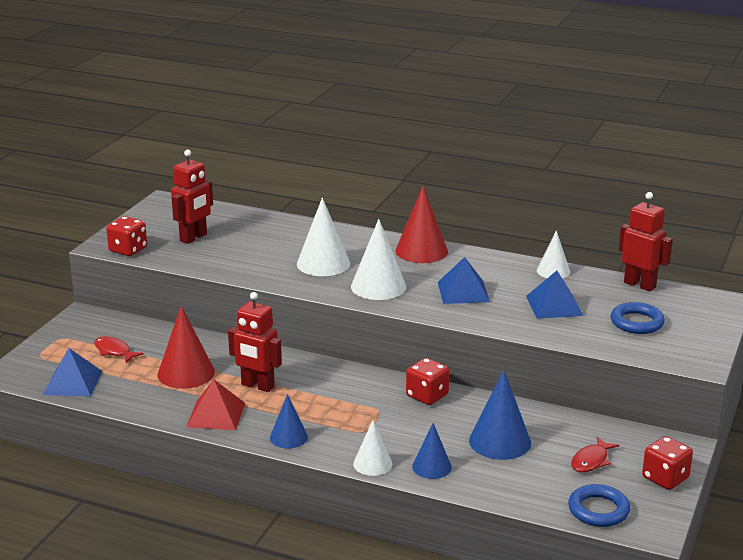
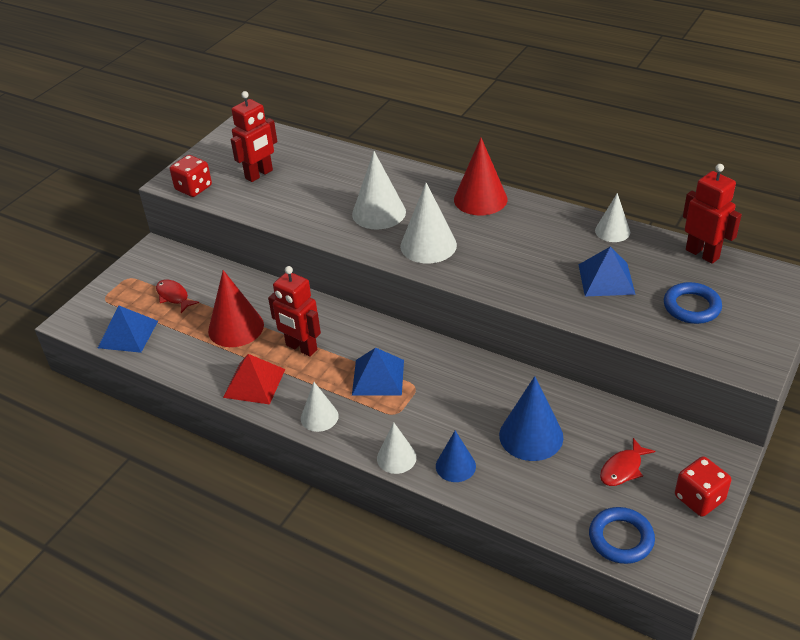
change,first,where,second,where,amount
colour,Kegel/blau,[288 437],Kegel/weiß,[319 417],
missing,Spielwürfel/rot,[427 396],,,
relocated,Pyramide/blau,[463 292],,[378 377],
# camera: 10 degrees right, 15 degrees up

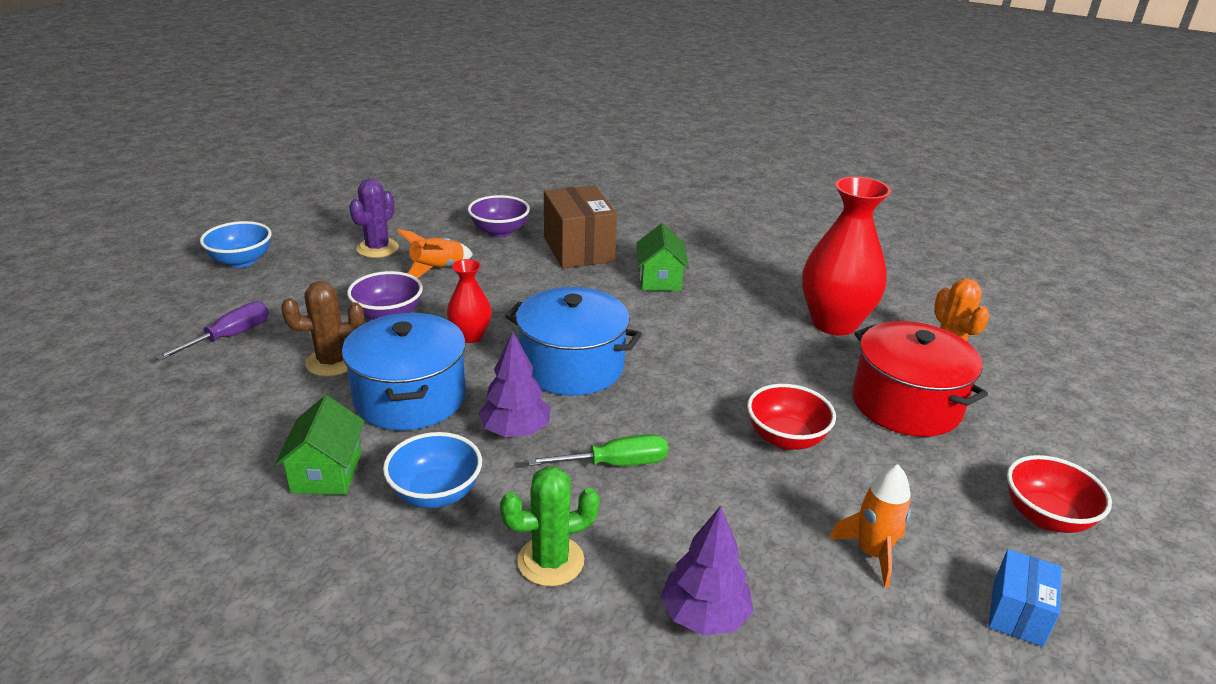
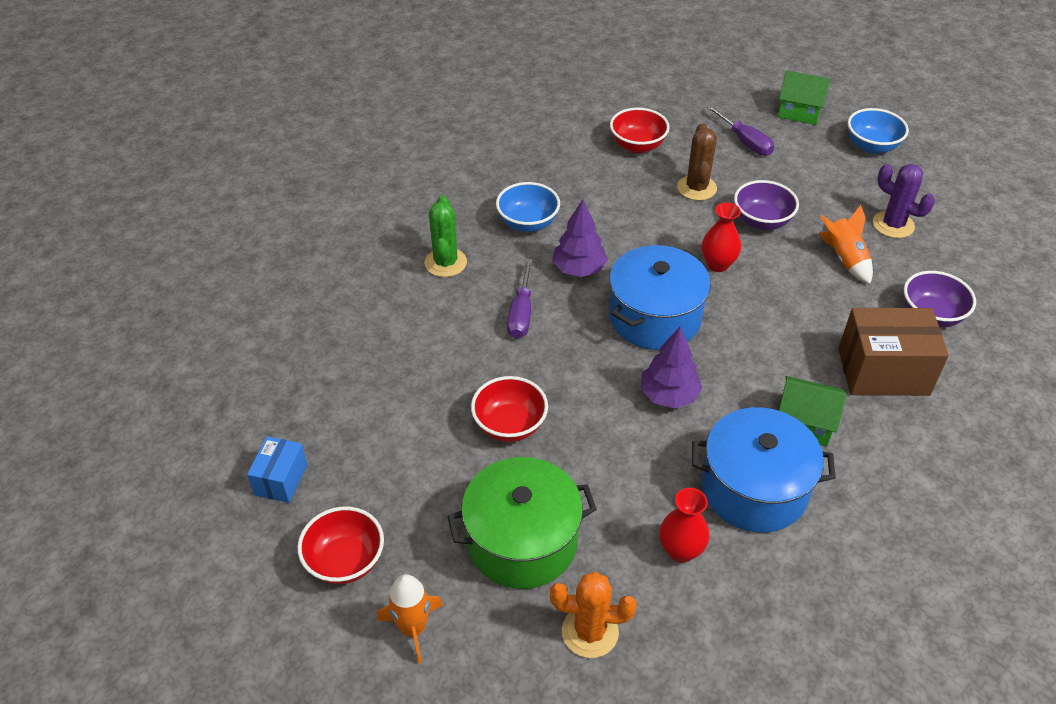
change,first,where,second,where,amount
relocated,Haus/grün,[326 472],,[799 112],
relocated,Kochtopf/blau,[410 397],,[754 489],
colour,Schraubenzieher/grün,[615 464],Schraubenzieher/lila,[521 313],
relocated,Baum/lila,[704 616],,[668 395],
size,Vase/rot,[834 323],,[680 550],x0.52
relocated,Rakete/orange,[872 553],,[413 628],
colour,Kochtopf/rot,[906 404],Kochtopf/grün,[522 541],
spun,Schachtel/blau,[1017 613],,[281 480],60 degrees clockwise
appeared,,,Schüssel/rot,[637 145],
# camera: 110 degrees right, 15 degrees up

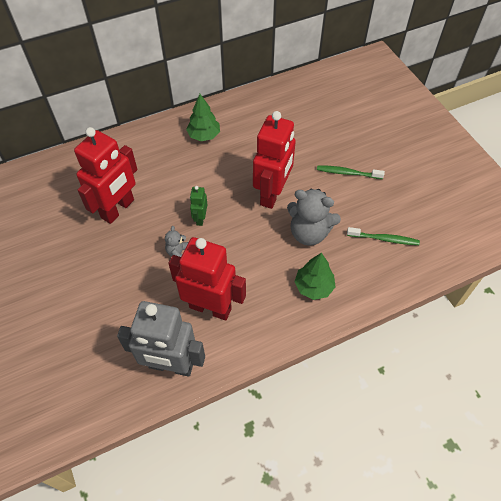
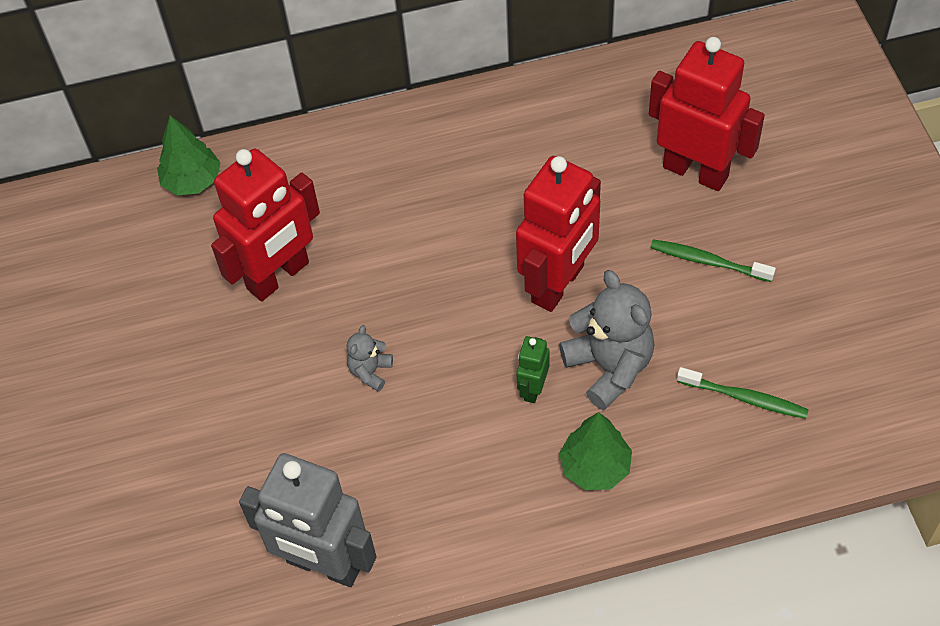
change,first,where,second,where,amount
relocated,Roboter/rot,[210 307],,[695 171],
relocated,Baum/grün,[204 135],,[192 181],
relocated,Roboter/grün,[200 218],,[533 389],
spun,Teddybär/grau,[309 233],,[609 367],150 degrees counterclockwise
# camera: 15 degrees right, 0 degrees up

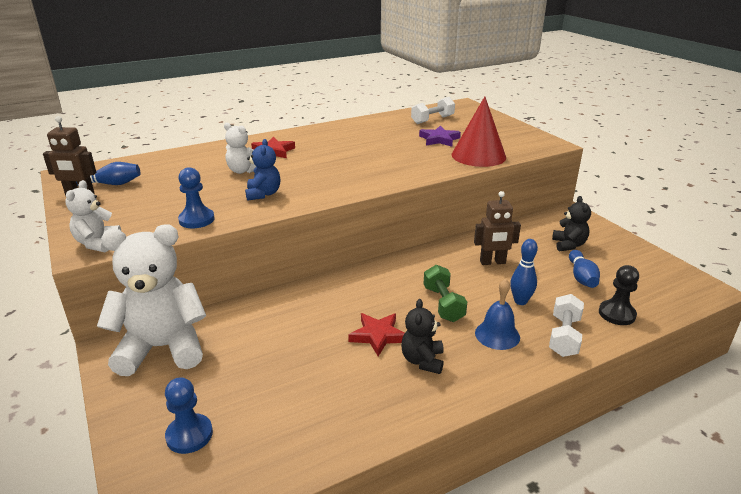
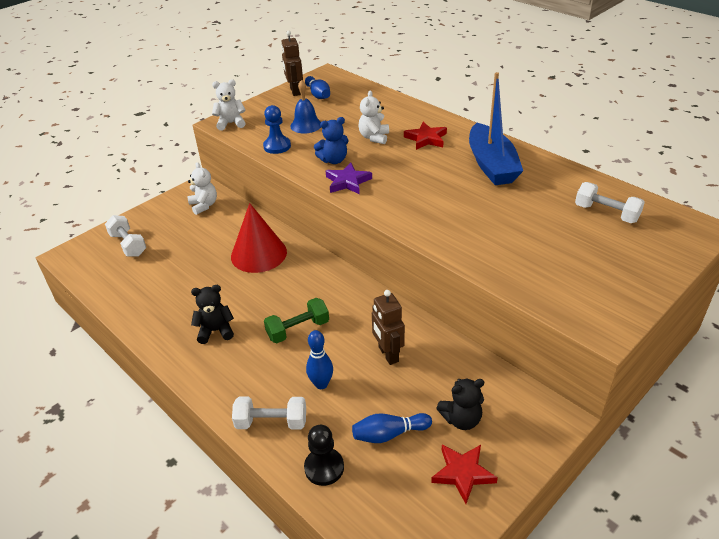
change,first,where,second,where,amount
size,Teddybär/weiß,[163 348],,[204 205],x0.49
exchanged,Bauer/blau,[189 435],Hantel/weiß,[128 245],
relocated,Stern/rot,[378 336],,[462 473],
relocated,Stern/lila,[439 139],,[347 182],
relocated,Kegel/rot,[478 156],,[259 254],
relocated,Glocke/blau,[497 335],,[306 125],
appeared,,,Boot/blau,[491 165],
# camera: 75 degrees right, 10 degrees up

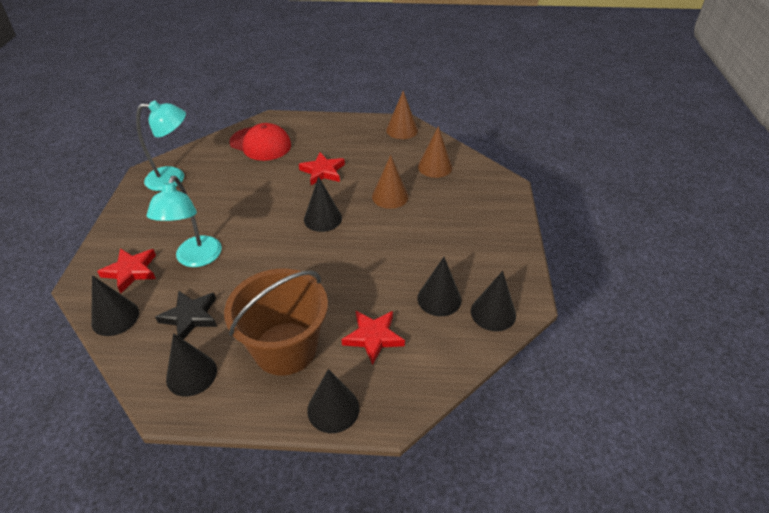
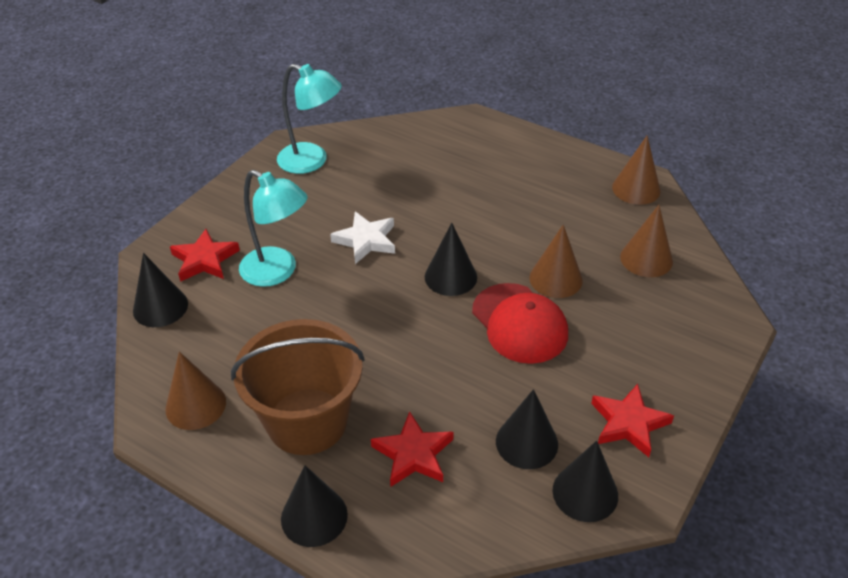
change,first,where,second,where,amount
spun,Lampe/türkis,[196 259],,[277 272],90 degrees counterclockwise
missing,Stern/schwarz,[190 317],,,
colour,Kegel/schwarz,[191 374],Kegel/braun,[195 405],
relocated,Kappe/rot,[260 144],,[519 323],
relocated,Stern/rot,[323 171],,[629 423],
appeared,,,Stern/weiß,[366 240],
# camera: 30 degrees right, 0 degrees up

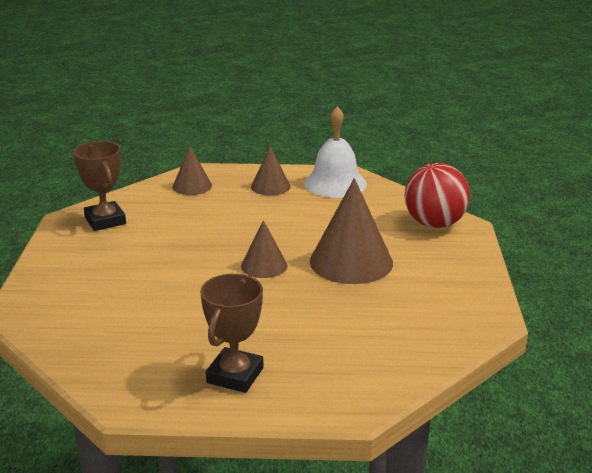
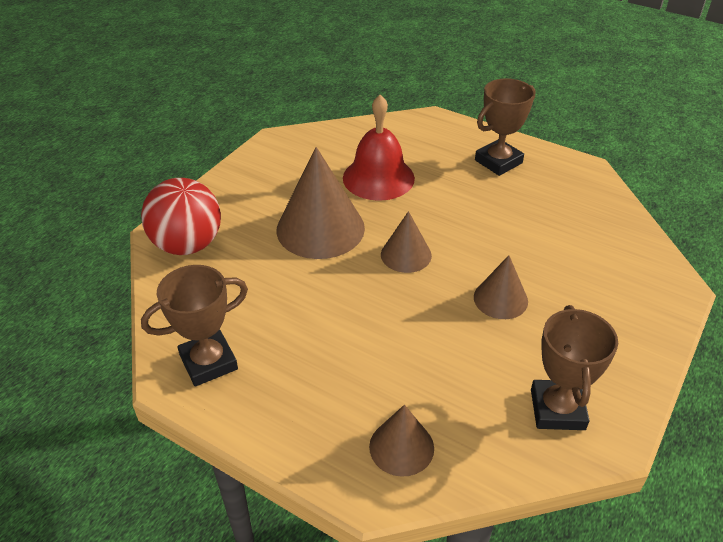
change,first,where,second,where,amount
relocated,Kegel/braun,[270 186],,[500 299],
exchanged,Glocke/weiß,[335 183],Pokal/braun,[208 362],
appeared,,,Glocke/rot,[378 178],
# camera: 150 degrees left, 15 degrees up

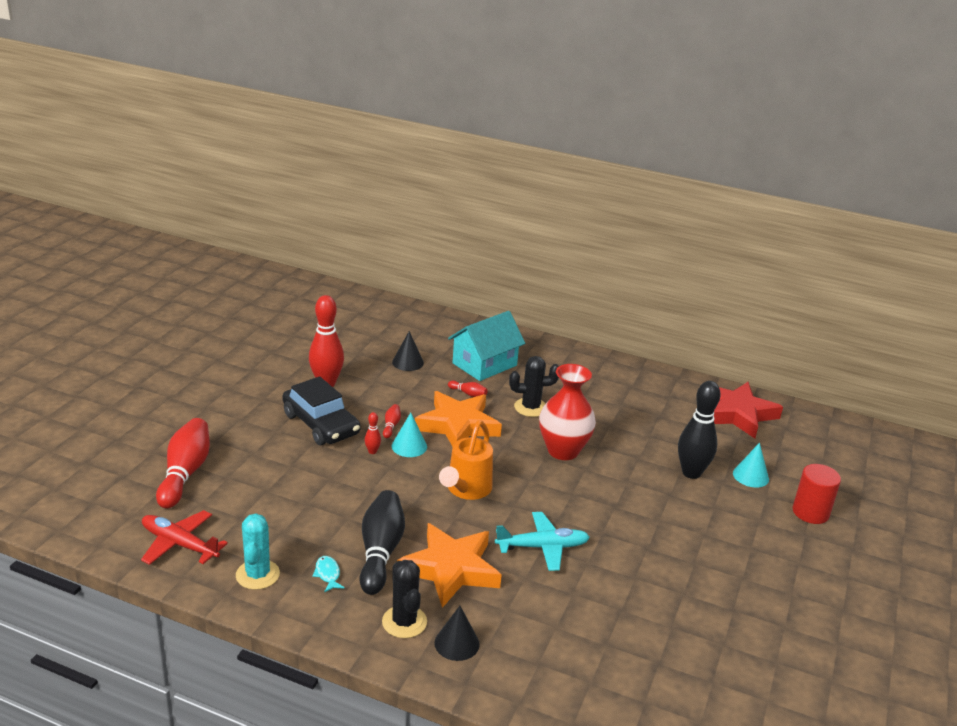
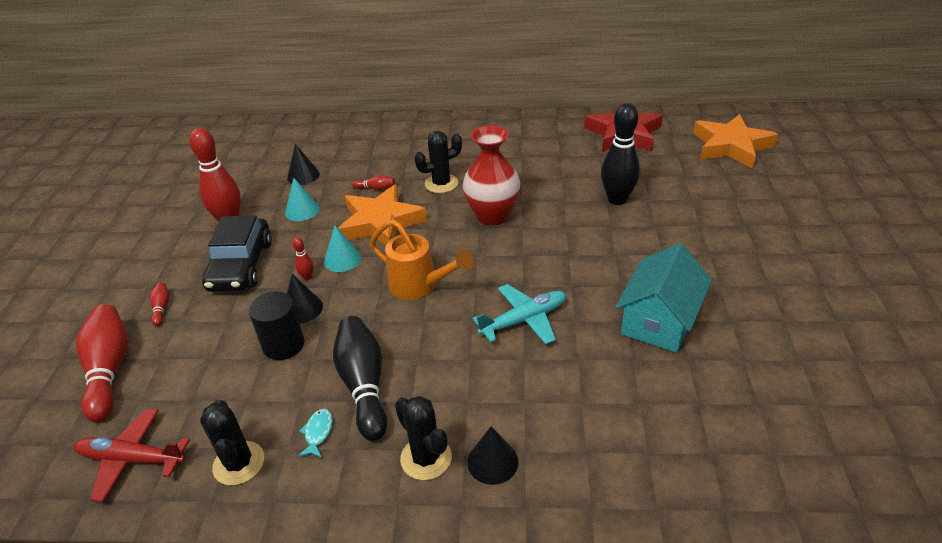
change,first,where,second,where,amount
colour,Kaktus/türkis,[257 575],Kaktus/schwarz,[239 463],
spun,Auto/schwarz,[321 424],,[241 265],60 degrees clockwise
spun,Fisch/türkis,[328 574],,[318 432],45 degrees clockwise
relocated,Bowlingkegel/rot,[391 426],,[161 308],
relocated,Stern/orange,[450 569],,[731 146],
spun,Gießkanne/orange,[466 490],,[420 286],60 degrees counterclockwise
relocated,Haus/türkis,[484 364],,[659 320],
relocated,Kegel/türkis,[750 476],,[302 210],
missing,Vollzylinder/rot,[810 512],,,
appeared,,,Vollzylinder/schwarz,[283 345],
appeared,,,Kegel/schwarz,[302 308],
# camera: 15 degrees left, 10 degrees up

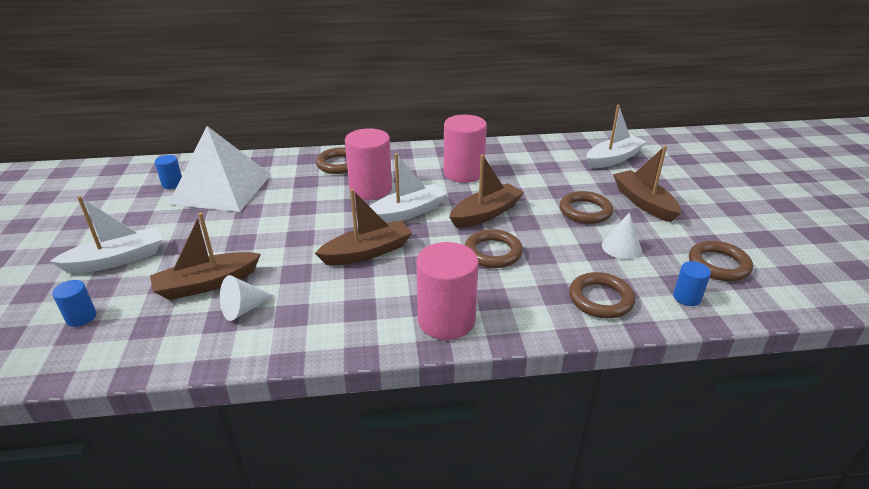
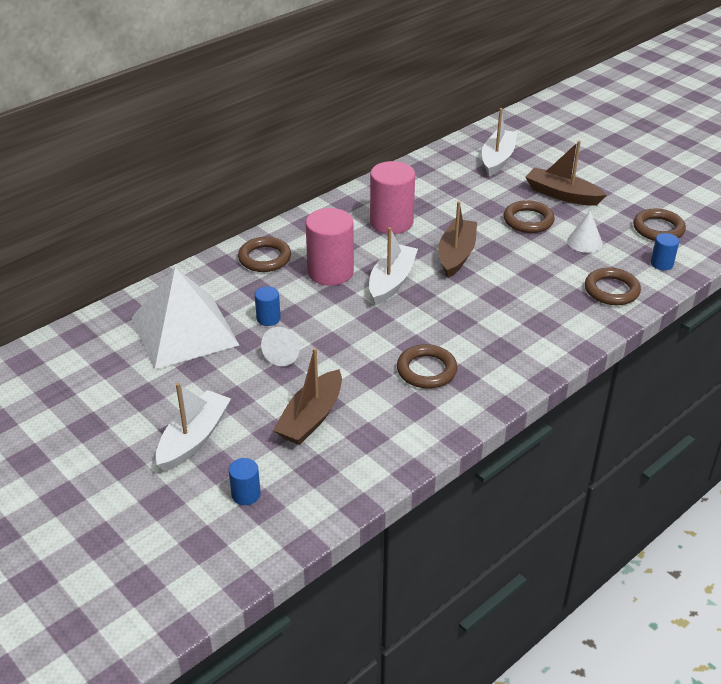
change,first,where,second,where,amount
relocated,Vollzylinder/blau,[172 184],,[268 318],
relocated,Kegel/weiß,[243 309],,[284 354],
missing,Boot/braun,[367 252],,,
missing,Vollzylinder/rosa,[446 320],,,
relocated,Ring/braun,[493 252],,[426 370],
# camera: 35 degrees left, 5 degrees up

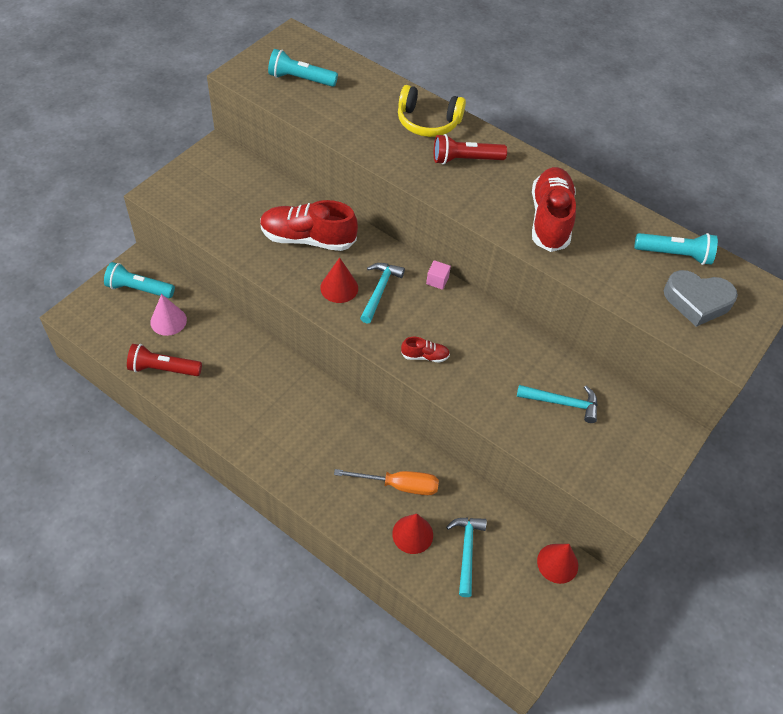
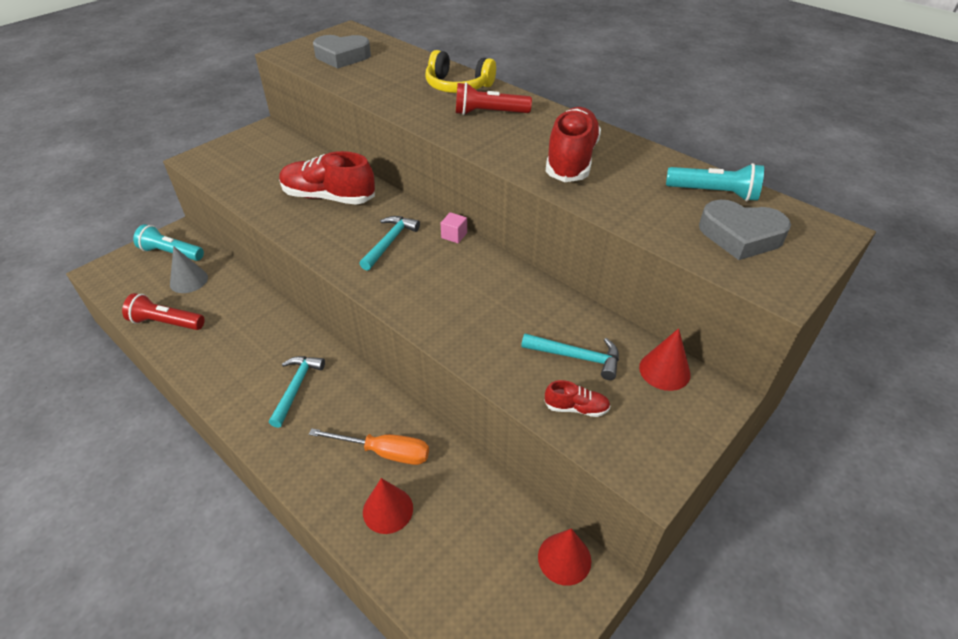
change,first,where,second,where,amount
colour,Kegel/rosa,[168 321],Kegel/grau,[189 280],
exchanged,Taschenlampe/türkis,[300 79],Herz/grau,[342 57],
relocated,Kegel/rot,[339 288],,[664 370],
relocated,Schuh/rot,[425 356],,[576 408],
relocated,Hammer/türkis,[466 551],,[296 388],
# camera: 10 degrees right, 10 degrees down

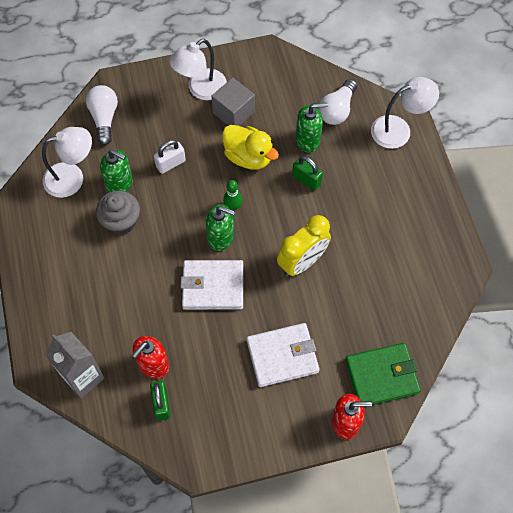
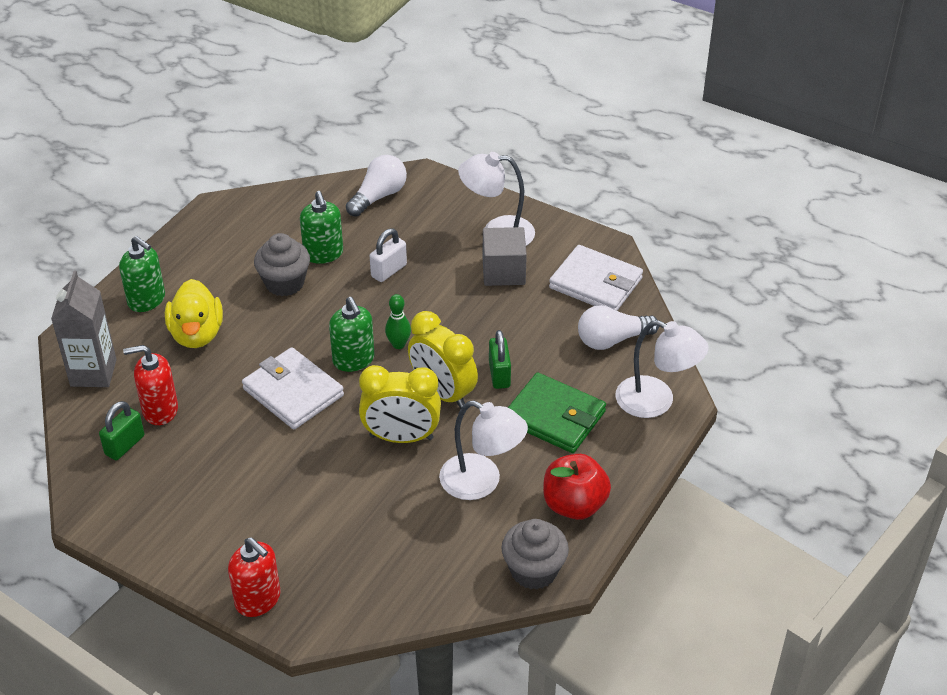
change,first,where,second,where,amount
relocated,Lampe/weiß,[72 178],,[481 482],
spun,Vorhängeschloss/weiß,[170 164],,[389 271],60 degrees counterclockwise
relocated,Ente/gelb,[248 157],,[197 334],
relocated,Geldbörse/weiß,[282 356],,[595 283],
relocated,Seifenspender/grün,[308 140],,[147 300],
relocated,Geldbörse/grün,[381 376],,[554 417],
appeared,,,Wecker/gelb,[443 393],
appeared,,,Muffin/grau,[534 571],
appeared,,,Apfel/rot,[574 505],
# camera: 45 degrees right, 20 degrees down

